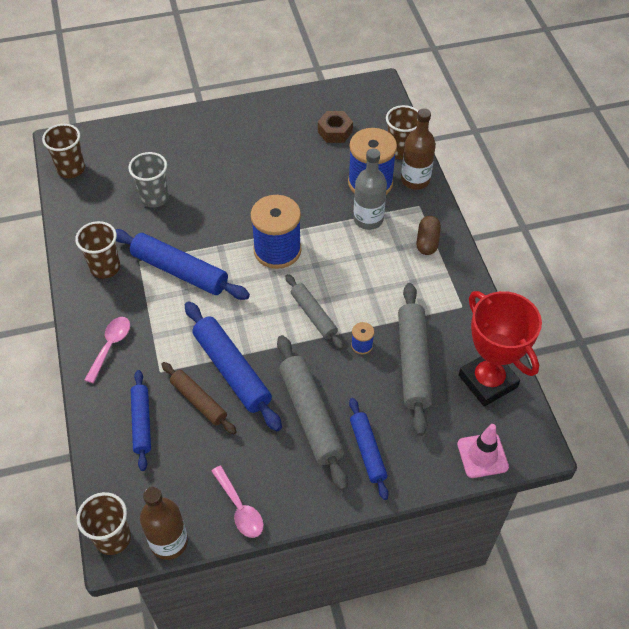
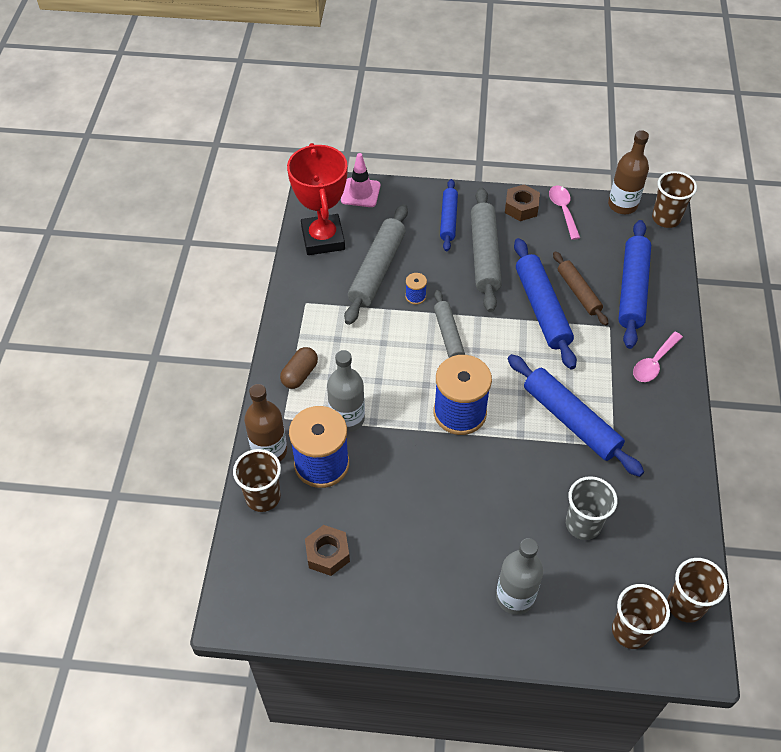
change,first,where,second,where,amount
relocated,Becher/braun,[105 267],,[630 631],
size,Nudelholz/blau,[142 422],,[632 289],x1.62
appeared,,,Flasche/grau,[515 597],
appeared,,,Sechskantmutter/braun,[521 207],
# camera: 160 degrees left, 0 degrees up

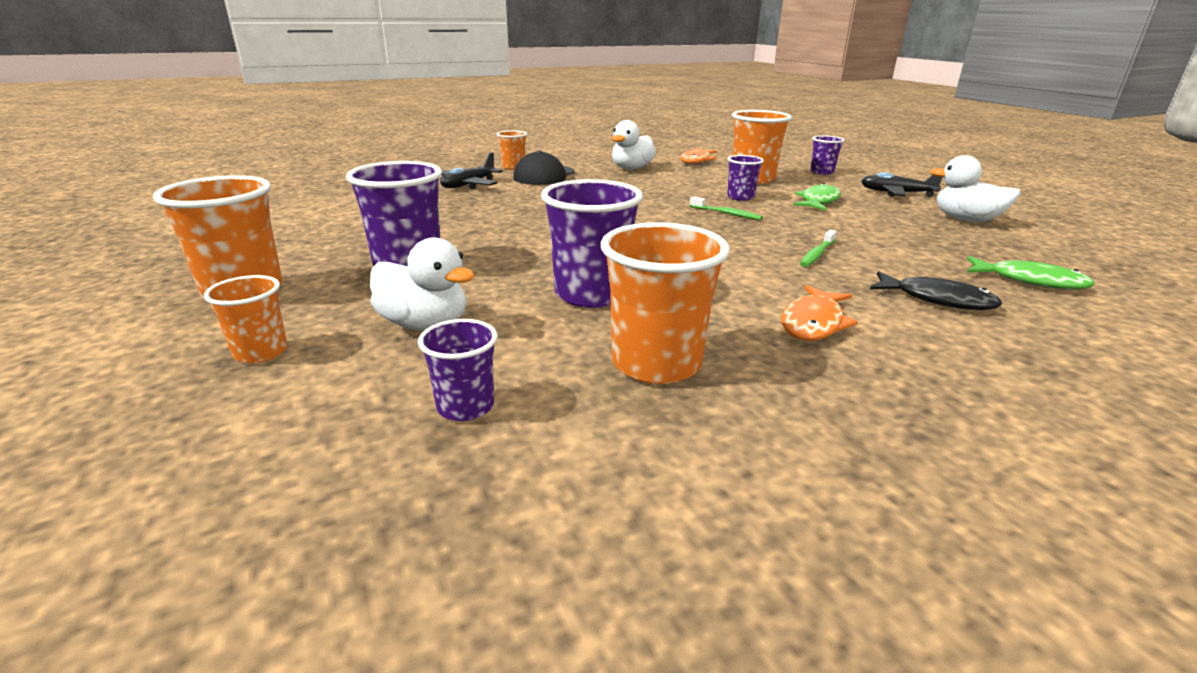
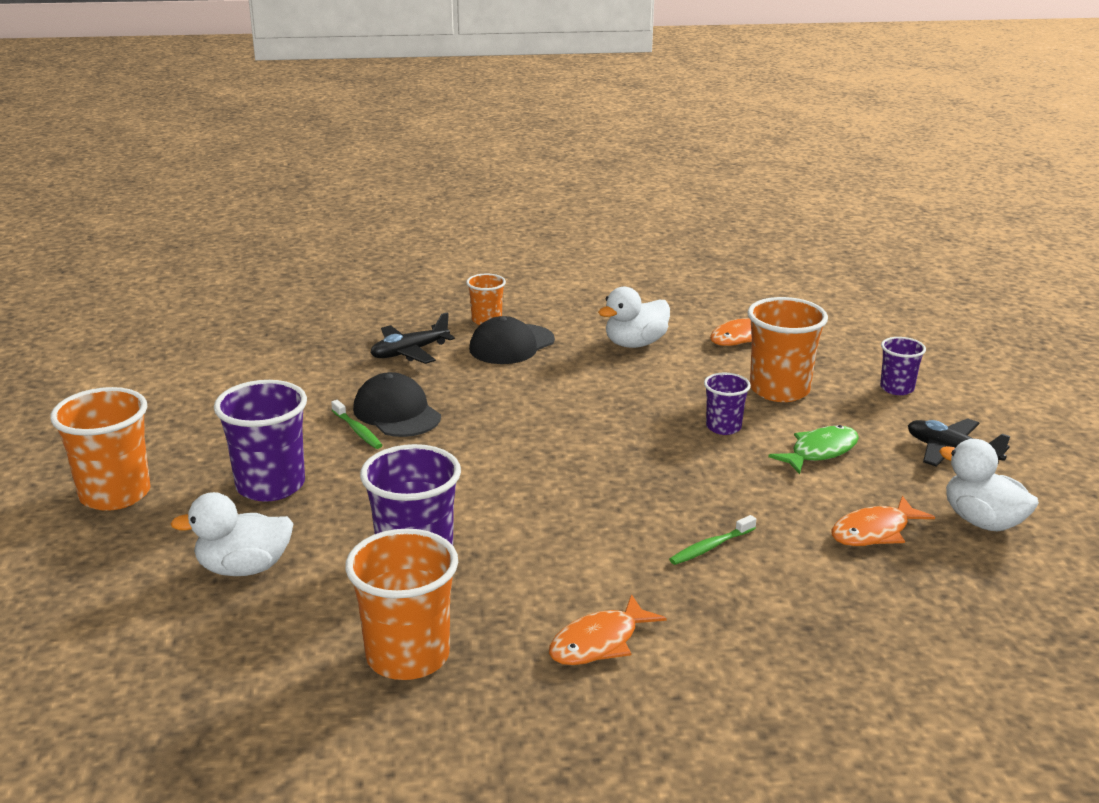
change,first,where,second,where,amount
missing,Becher/orange,[261 352],,,
spun,Ente/weiß,[425 324],,[244 568],120 degrees clockwise
missing,Becher/lila,[465 407],,,
relocated,Zahnbürste/grün,[726 214],,[357 430],
missing,Fisch/schwarz,[937 299],,,
missing,Fisch/grün,[1030 281],,,
appeared,,,Kappe/schwarz,[397 413],
appeared,,,Fisch/orange,[874 532],
# camera: 20 degrees right, 0 degrees up

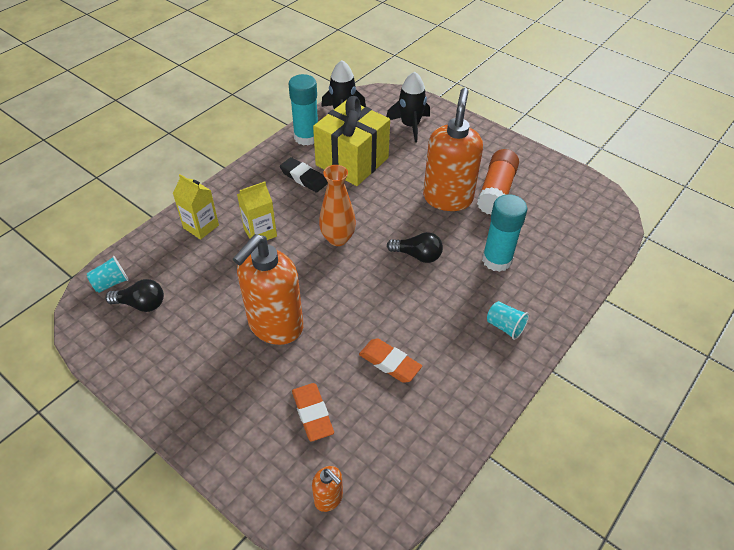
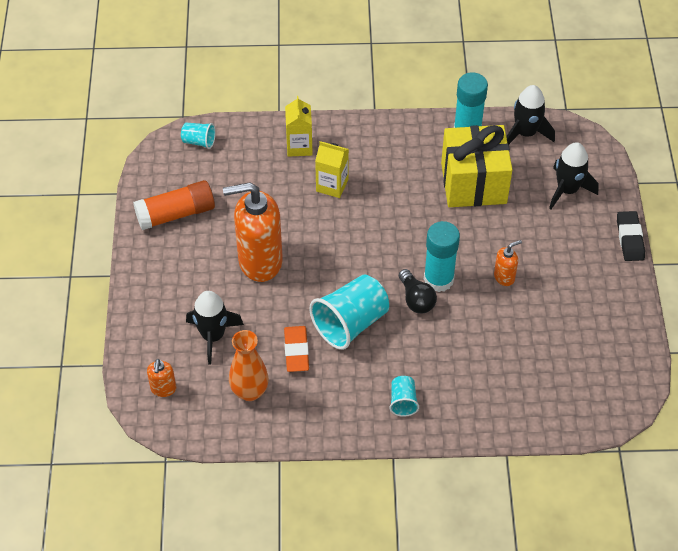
change,first,where,second,where,amount
missing,Glühbirne/schwarz,[141 304],,,
relocated,Radiergummi/schwarz,[303 177],,[630 238],
exchanged,Radiergummi/orange,[312 414],Rakete/schwarz,[213 336],
relocated,Vase/orange,[338 239],,[250 391],
size,Seifenspender/orange,[447 198],,[504 277],x0.44
relocated,Klebestift/orange,[496 191],,[176 214],
relocated,Klebestift/türkis,[496 260],,[438 279],
appeared,,,Becher/türkis,[350 323],
# camera: 50 degrees right, 5 degrees up

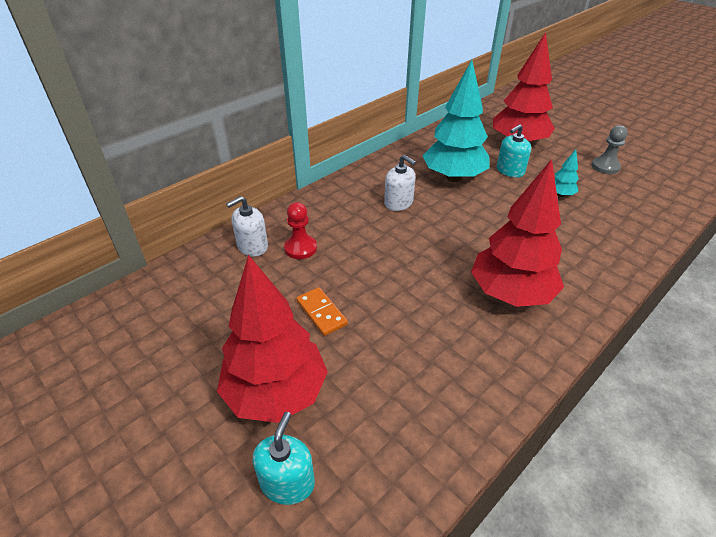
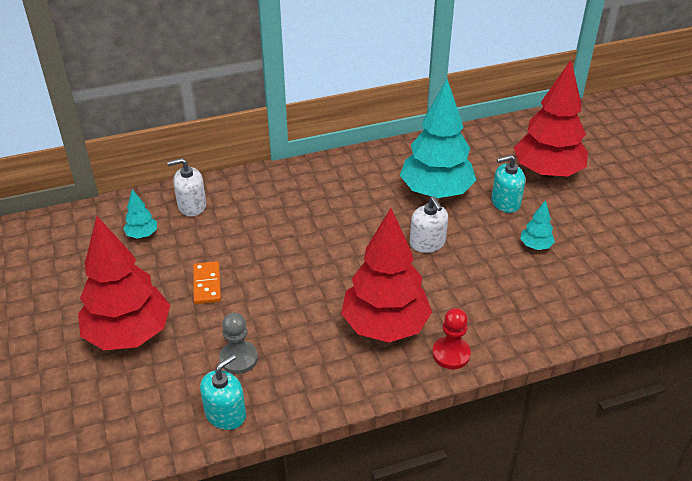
change,first,where,second,where,amount
relocated,Seifenspender/türkis,[287 482],,[225 414],
relocated,Bauer/rot,[300 248],,[451 354],
relocated,Seifenspender/weiß,[398 203],,[427 243],
relocated,Bauer/grau,[605 167],,[238 358],
appeared,,,Baum/türkis,[142 235],
# camera: 25 degrees right, 0 degrees up

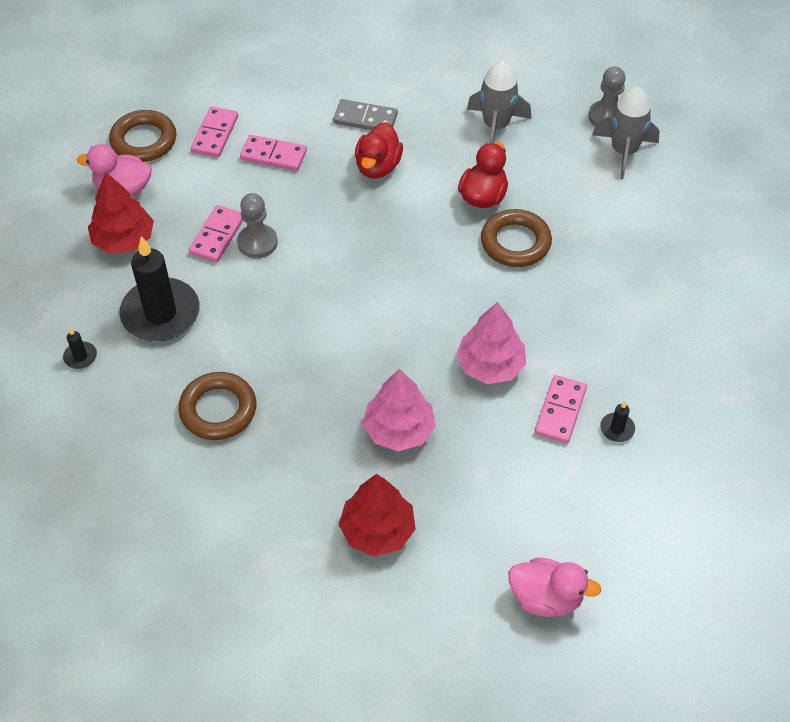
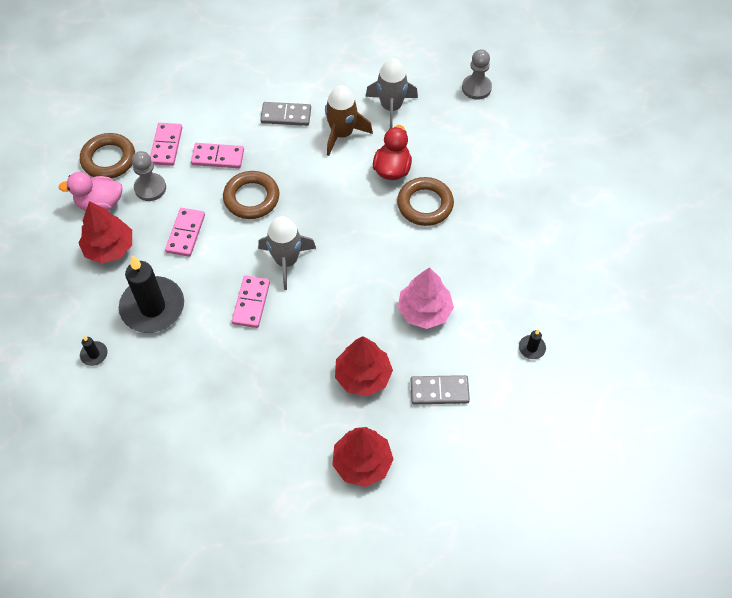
change,first,where,second,where,amount
relocated,Ring/braun,[218 410],,[251 198],
relocated,Bauer/grau,[257 242],,[150 188],
missing,Ente/rot,[378 167],,,
colour,Baum/rosa,[399 430],Baum/rot,[363 376],
missing,Ente/rosa,[546 598],,,
relocated,Dominostein/rosa,[560 411],,[251 303],
relocated,Rakete/grau,[624 151],,[286 261],
appeared,,,Rakete/braun,[342 134],
appeared,,,Dominostein/grau,[439 391],
# camera: 10 degrees left, 5 degrees up

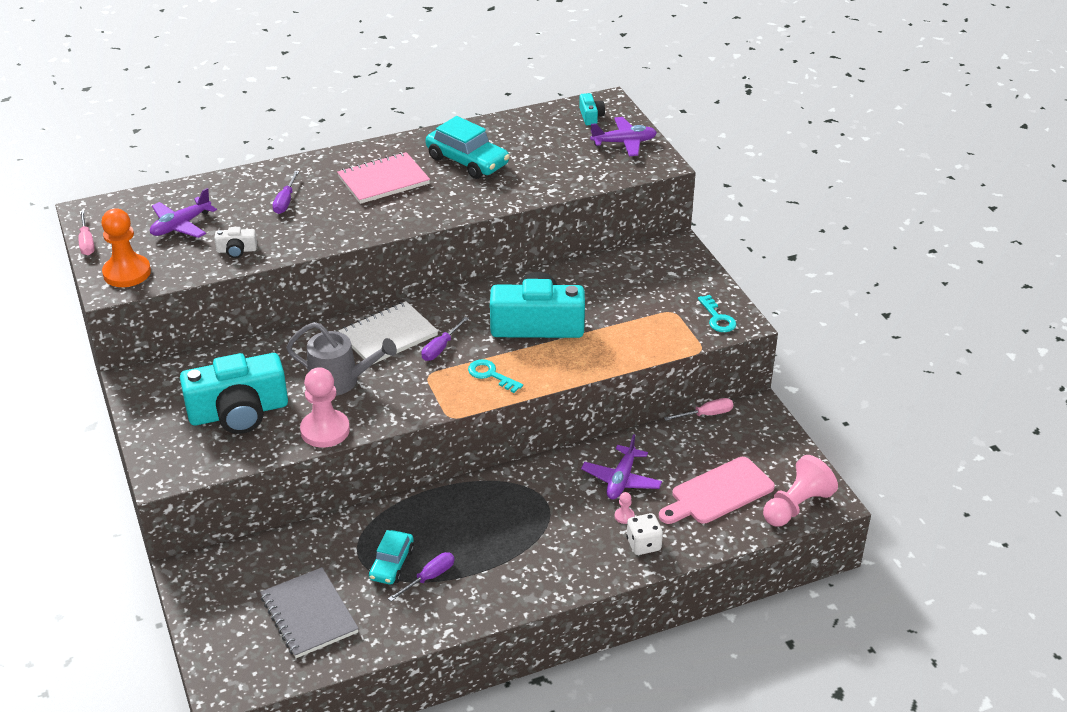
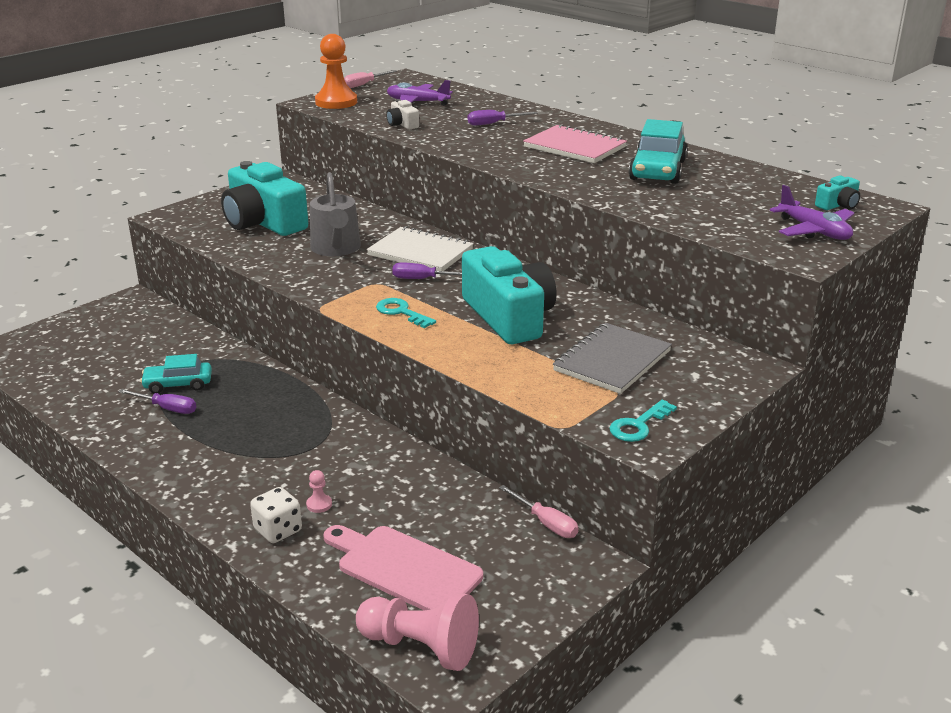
change,first,where,second,where,amount
relocated,Notizbuch/grau,[309 615],,[612 361],
missing,Bauer/rosa,[325 430],,,
spun,Schlüssel/türkis,[491 375],,[401 312],60 degrees counterclockwise
missing,Flugzeug/lila,[621 480],,,
# camera: 65 degrees right, 10 degrees down

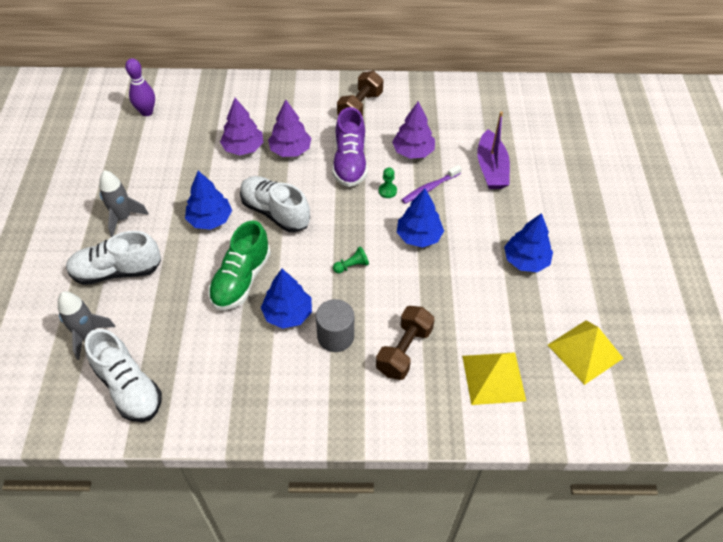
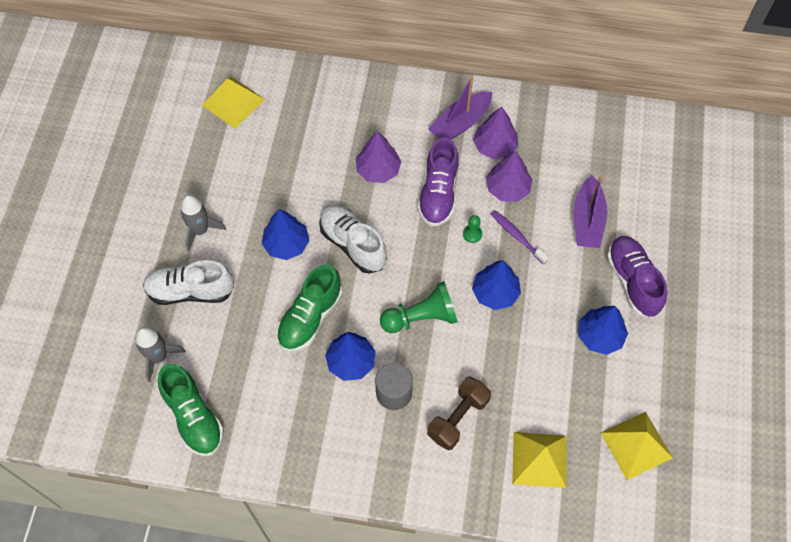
change,first,where,second,where,amount
colour,Schuh/weiß,[128 387],Schuh/grün,[193 417],
exchanged,Bowlingkegel/lila,[146 112],Pyramide/gelb,[233 102],
relocated,Baum/lila,[243 148],,[494 146],
size,Bauer/grün,[351 266],,[421 317],x2.10
exchanged,Hantel/braun,[360 107],Boot/lila,[460 123],
spun,Zahnbürste/lila,[430 188],,[517 236],75 degrees clockwise
appeared,,,Schuh/lila,[632 281],
# camera: 10 degrees right, 10 degrees up

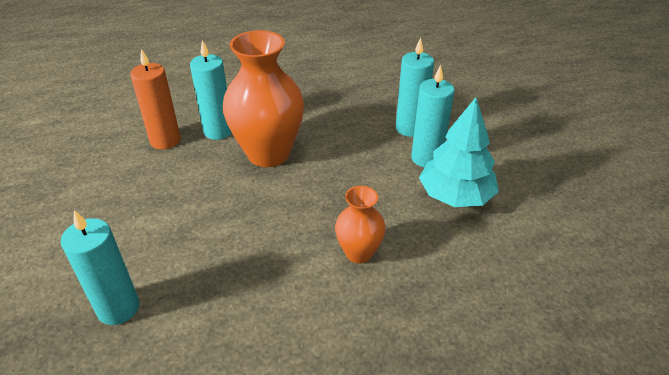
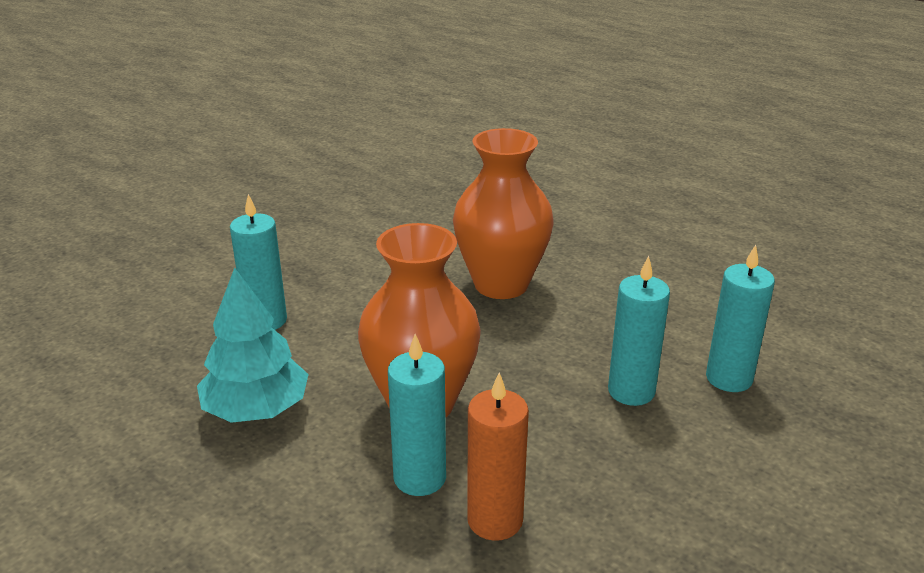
change,first,where,second,where,amount
size,Vase/orange,[359 253],,[501 284],x1.89
relocated,Kerze/türkis,[426 158],,[631 391],
relocated,Baum/türkis,[455 196],,[256 409],
# camera: 125 degrees left, 10 degrees down

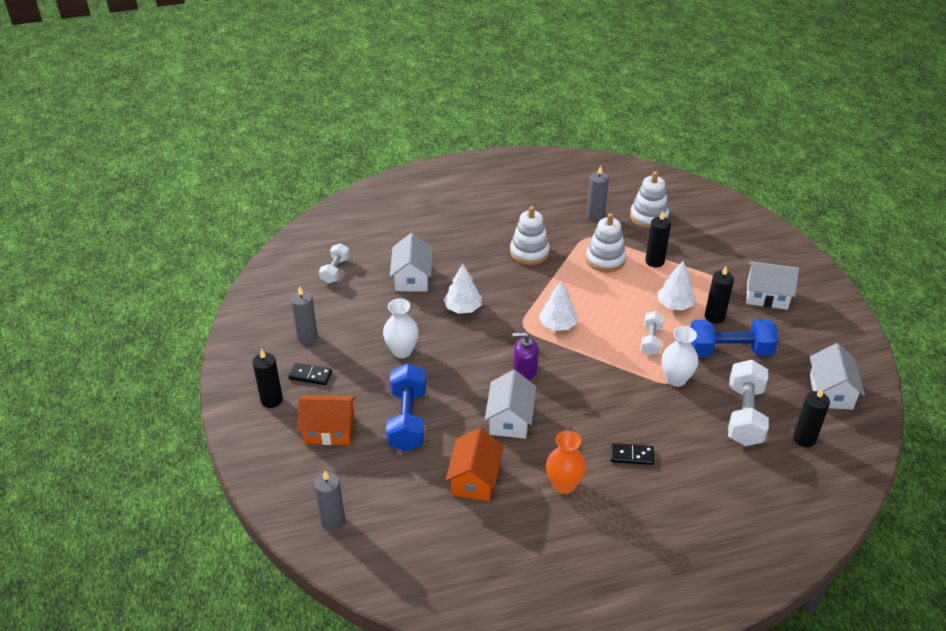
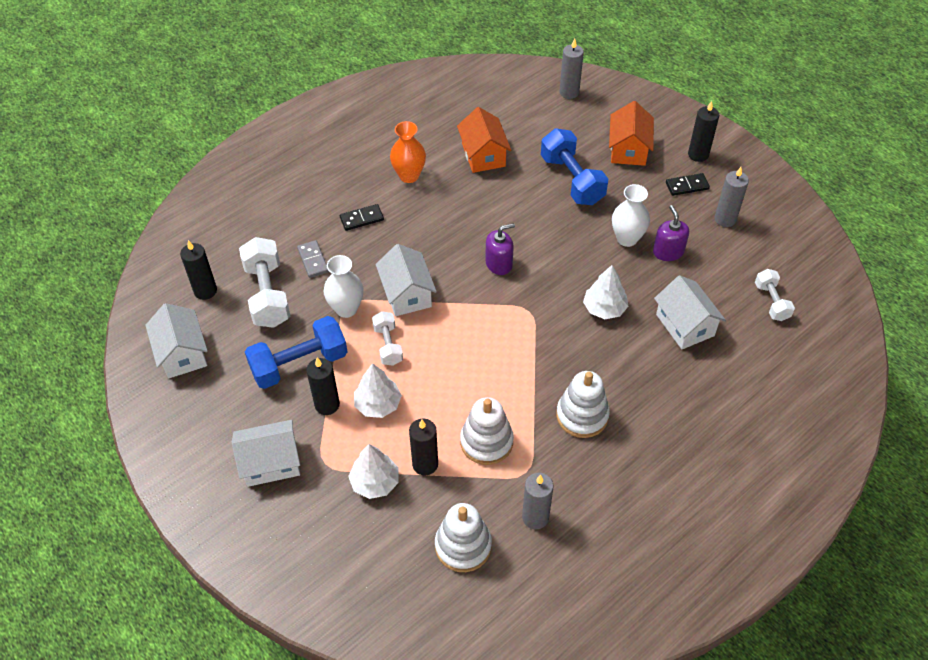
change,first,where,second,where,amount
spun,Haus/orange,[329 430],,[628 149],60 degrees counterclockwise
relocated,Haus/weiß,[510 419],,[407 294],
relocated,Baum/weiß,[557 325],,[375 482],
appeared,,,Dominostein/grau,[313 260],
appeared,,,Seifenspender/lila,[668 251],
# camera: 155 degrees right, 10 degrees up

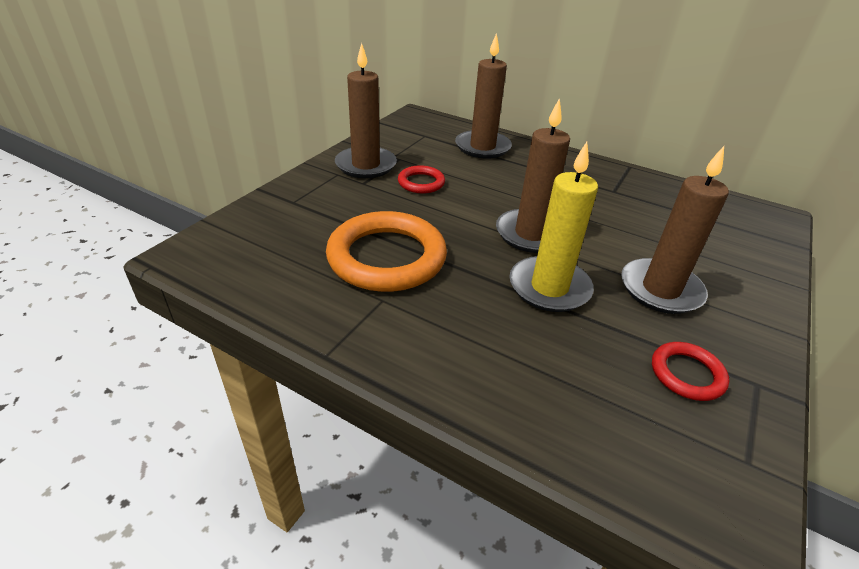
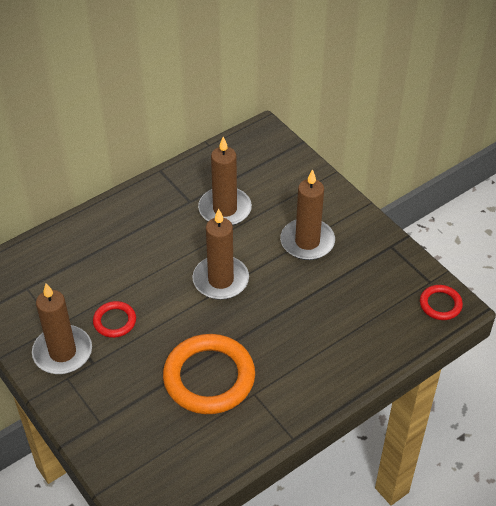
change,first,where,second,where,amount
relocated,Kerze/braun,[482 147],,[225 209],
missing,Kerze/gelb,[549 287],,,
relocated,Ring/rot,[687 374],,[440 304],
# camera: 65 degrees left, 10 degrees up

